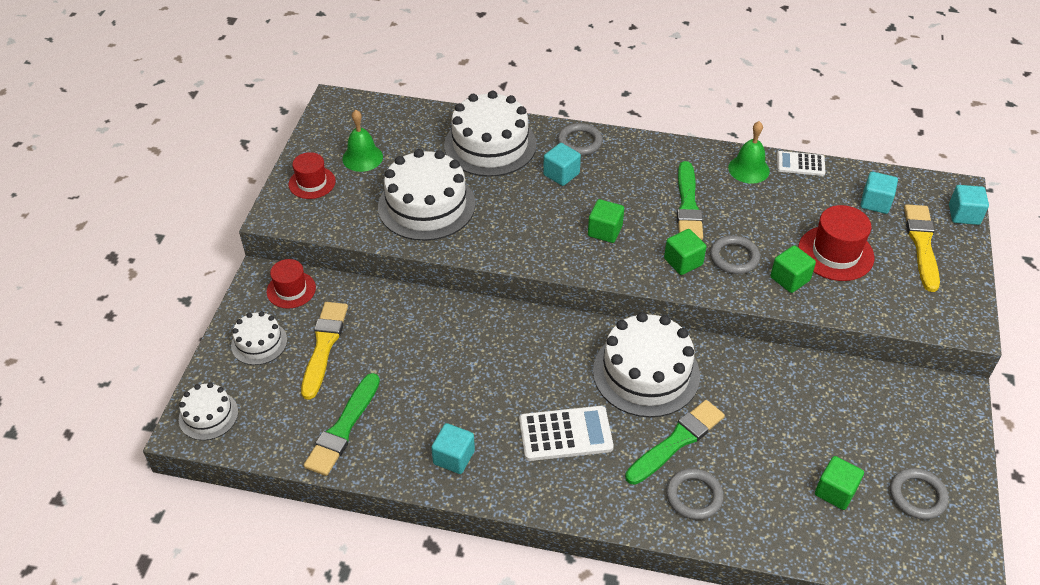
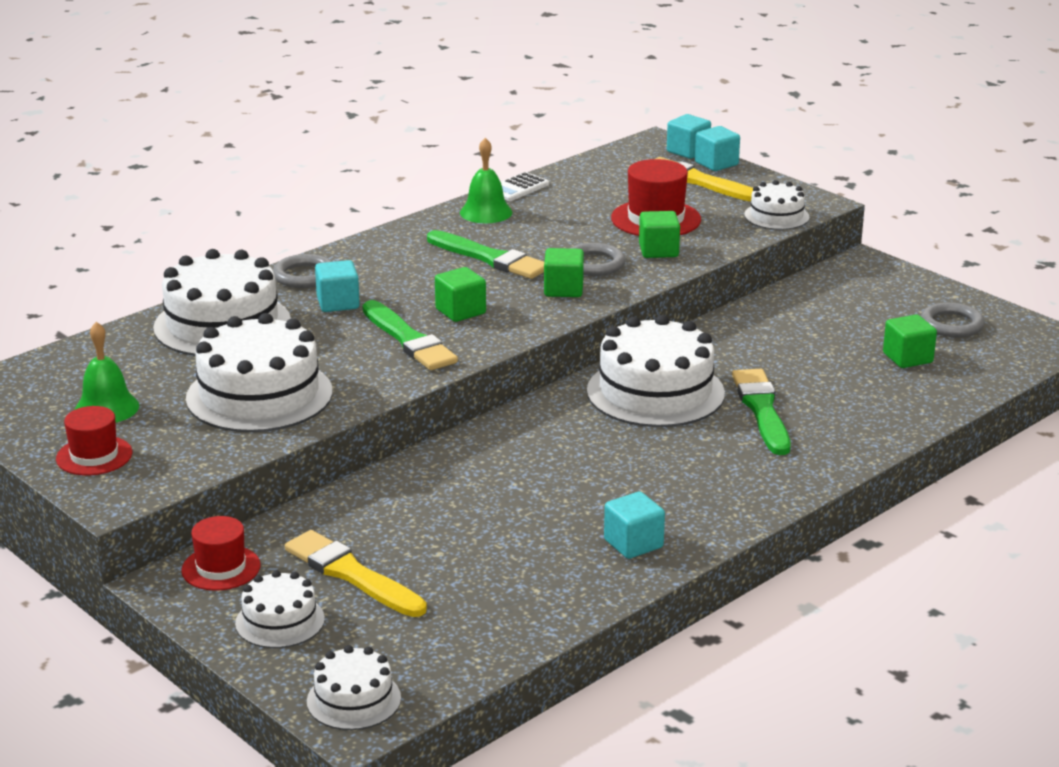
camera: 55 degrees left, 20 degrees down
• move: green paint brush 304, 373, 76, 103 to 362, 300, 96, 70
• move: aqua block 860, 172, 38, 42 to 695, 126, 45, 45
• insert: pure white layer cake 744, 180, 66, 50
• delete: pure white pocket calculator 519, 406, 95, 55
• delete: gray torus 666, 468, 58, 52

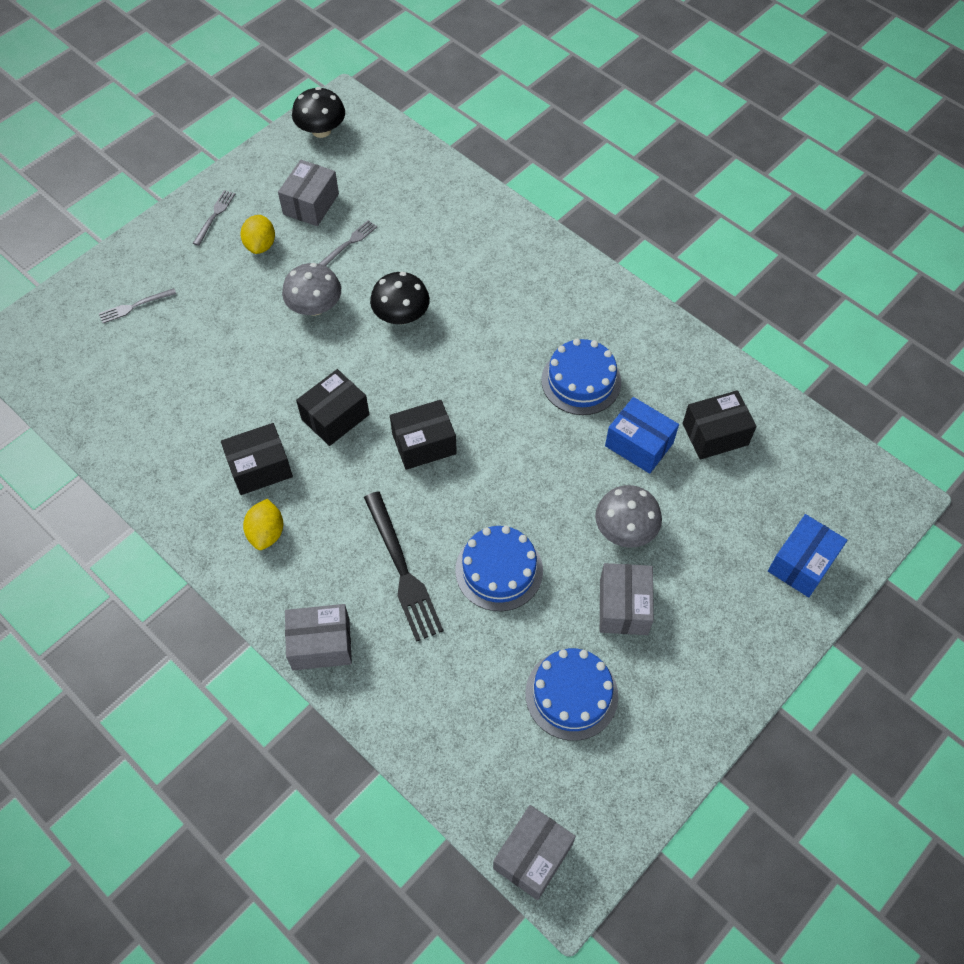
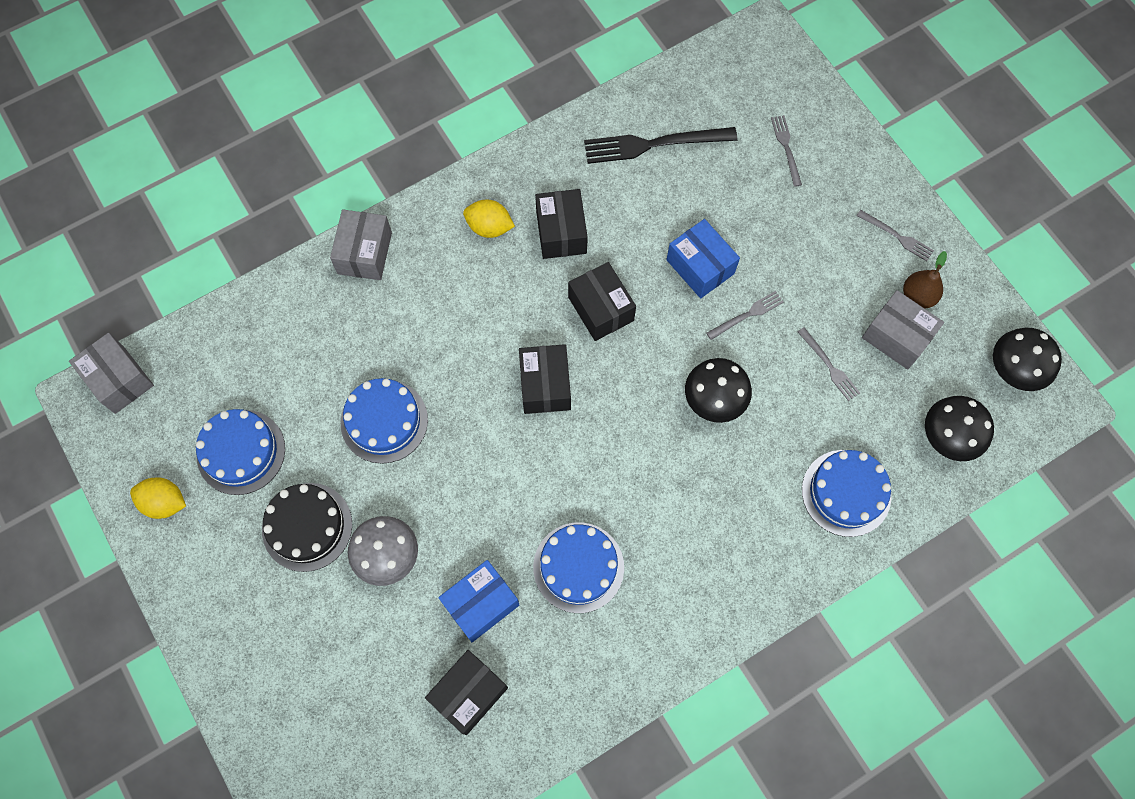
camera: 105 degrees right, 10 degrees up
• move: golden toy lemon 240, 215, 35, 39 to 130, 477, 56, 42
• replace: gray parcel 600, 563, 54, 72 to black layer cake 262, 483, 90, 89
• rotate: black parcel 682, 390, 75, 70 = 425, 650, 83, 85 45 degrees clockwise
• move: black fork 364, 492, 80, 150 to 584, 127, 153, 37
• move: cobalt parcel 768, 514, 79, 83 to 666, 219, 74, 80
• replace: gray fungus 282, 263, 59, 52 to gray fork 706, 291, 78, 49
• insert: cobalt layer cake 802, 450, 89, 87
• insert: russet toy pear 903, 251, 44, 58
• insert: black fungus 925, 396, 69, 65

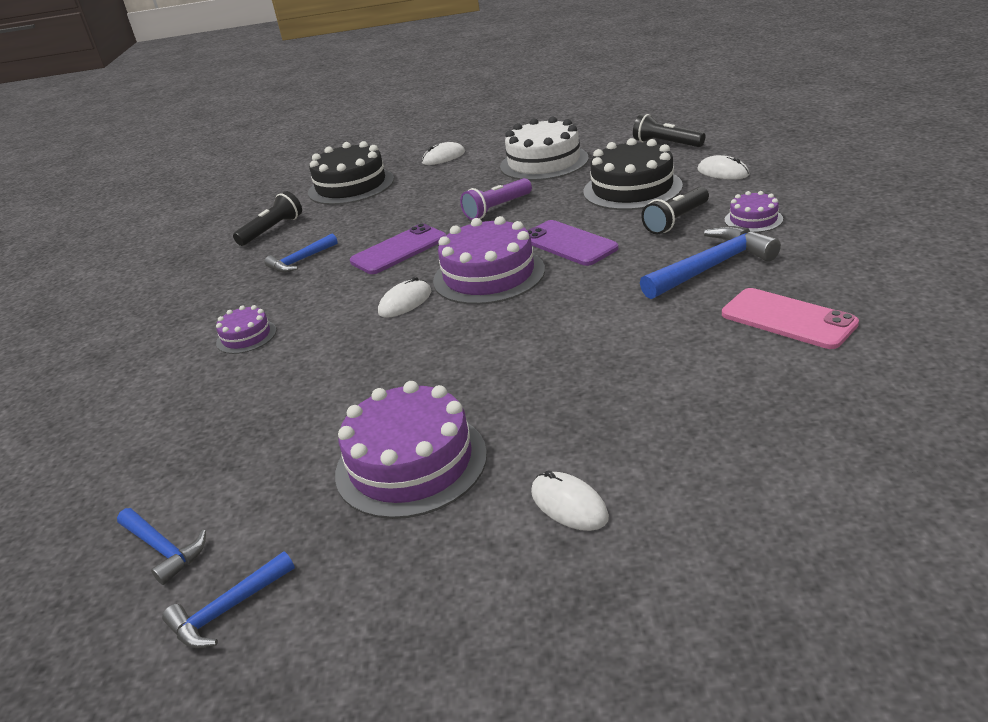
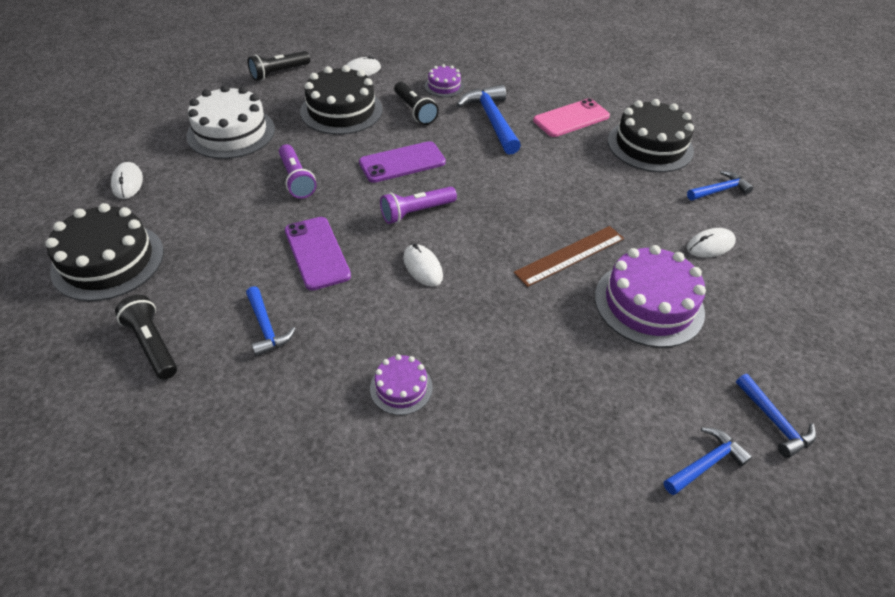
camera: 80 degrees left, 15 degrees up
• replace: purple layer cake 433, 216, 112, 89 to purple pocket torch 380, 187, 77, 37
• insert: russet straightedge 513, 226, 111, 61
• insert: black layer cake 608, 99, 86, 73
• insert: cobalt claw hammer 687, 171, 66, 29

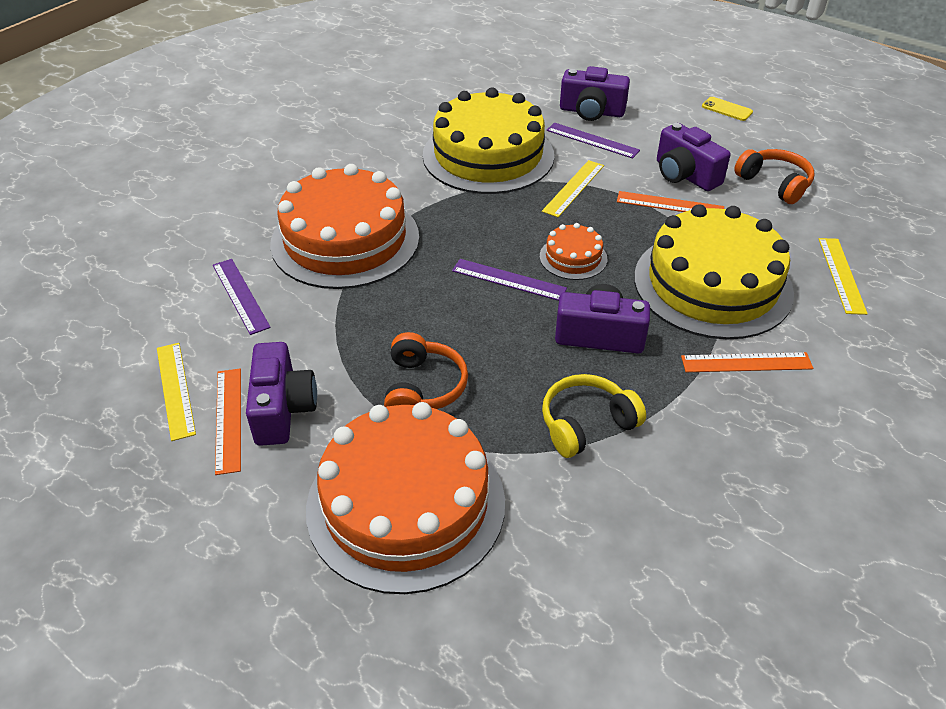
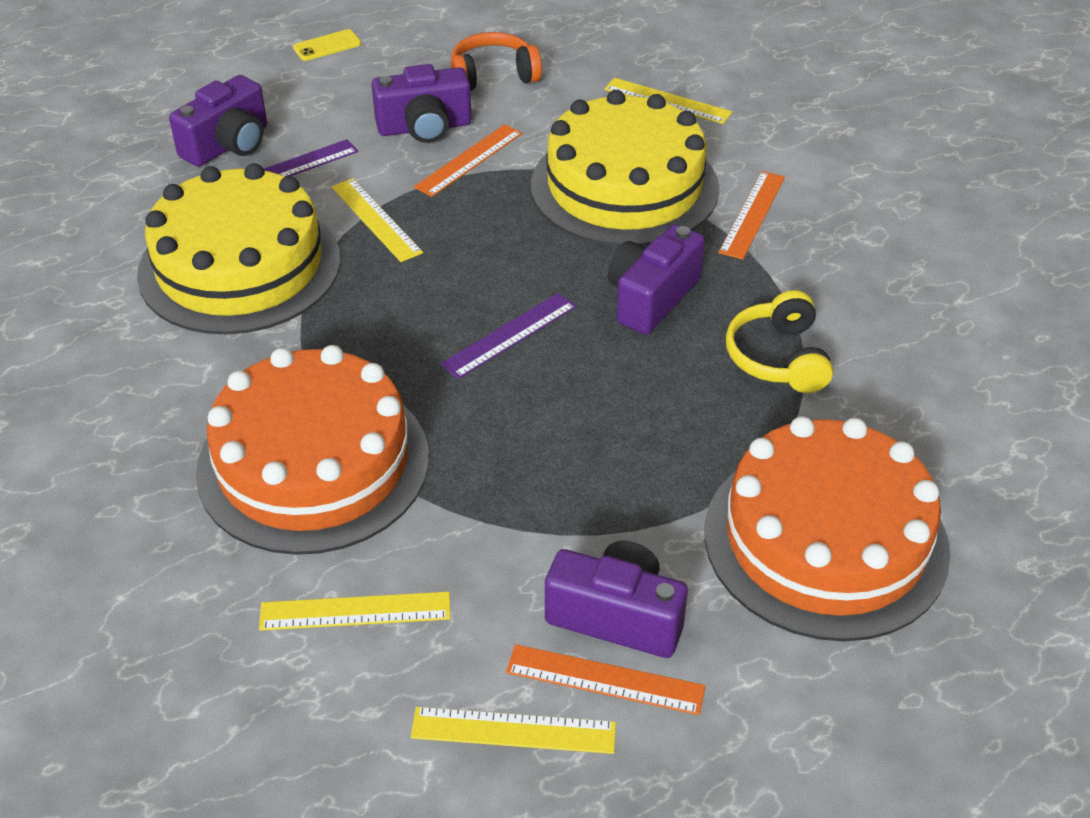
camera: 65 degrees left, 0 degrees up
• recolor: purple straightedge 213, 259, 58, 76 to golden straightedge 259, 592, 192, 39
• delete: bright orange headset 384, 332, 84, 77
• delete: bright orange layer cake 540, 223, 67, 57

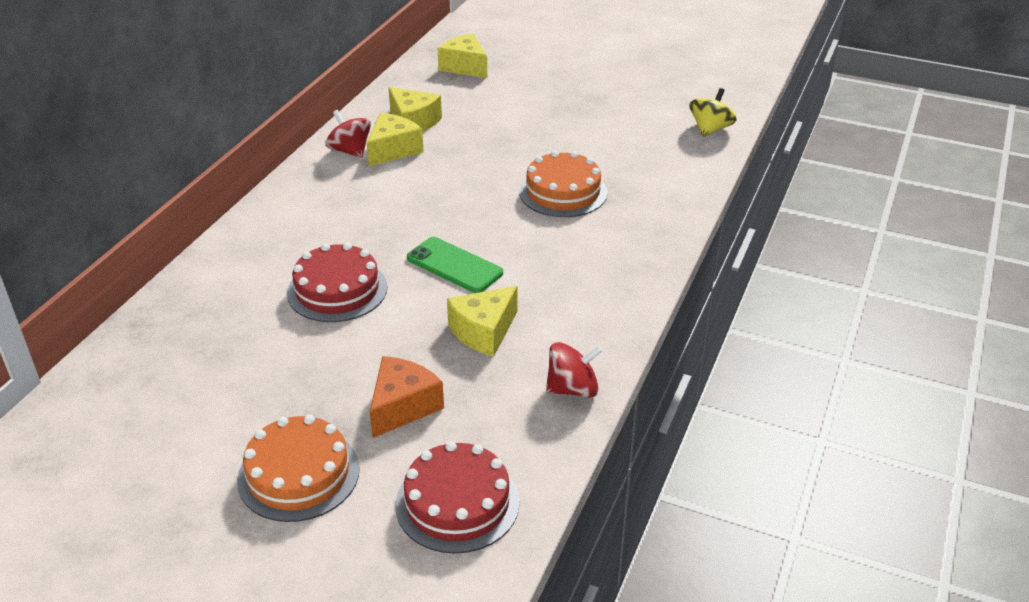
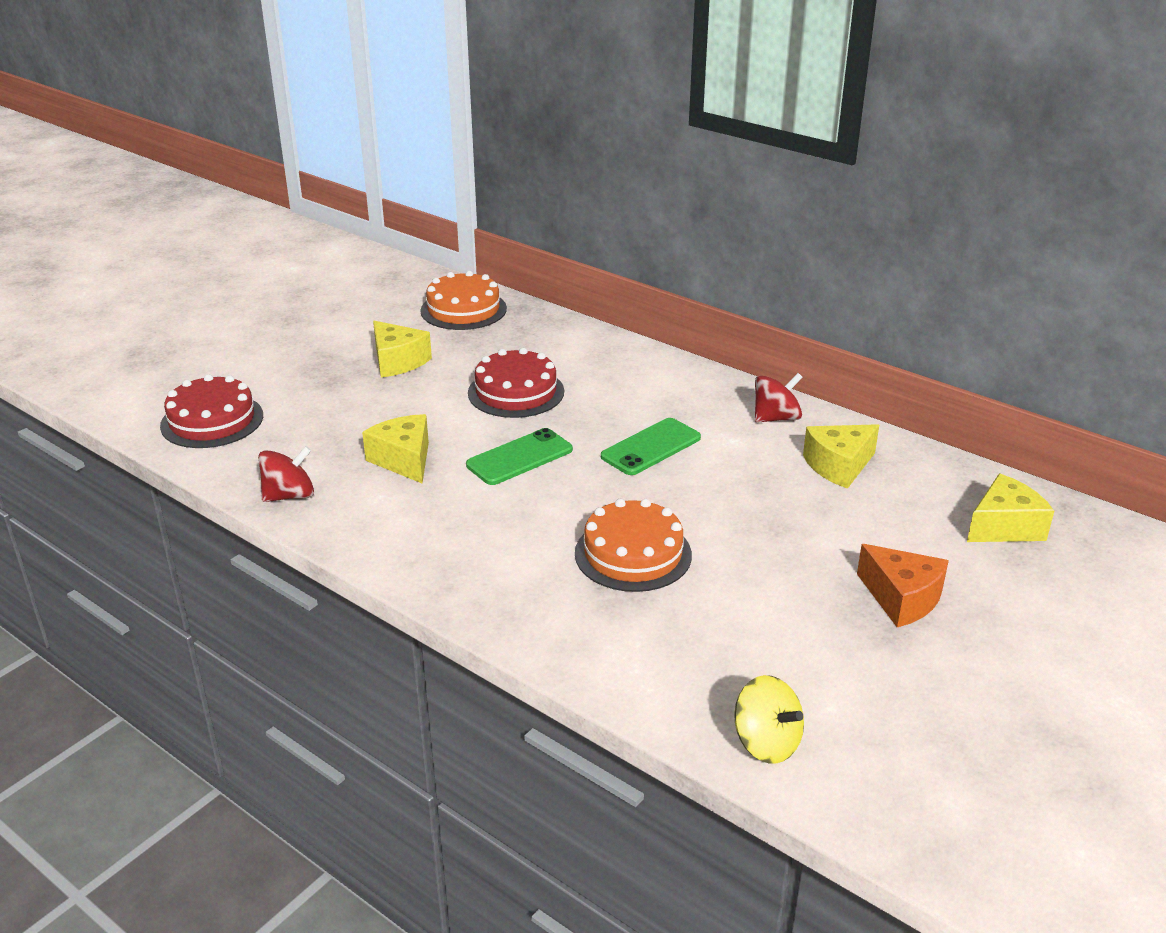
camera: 105 degrees right, 5 degrees down
• rotate: scarlet toy top 546, 342, 57, 56 = 258, 446, 56, 56 120 degrees counterclockwise
• move: golden cheese wedge 367, 113, 57, 53 to 373, 321, 59, 57
• move: bright orange layer cake 237, 415, 123, 107 to 420, 271, 87, 59
• insert: green phone 601, 418, 100, 57
• move: bright orange cheese wedge 370, 356, 74, 82 to 857, 544, 92, 83

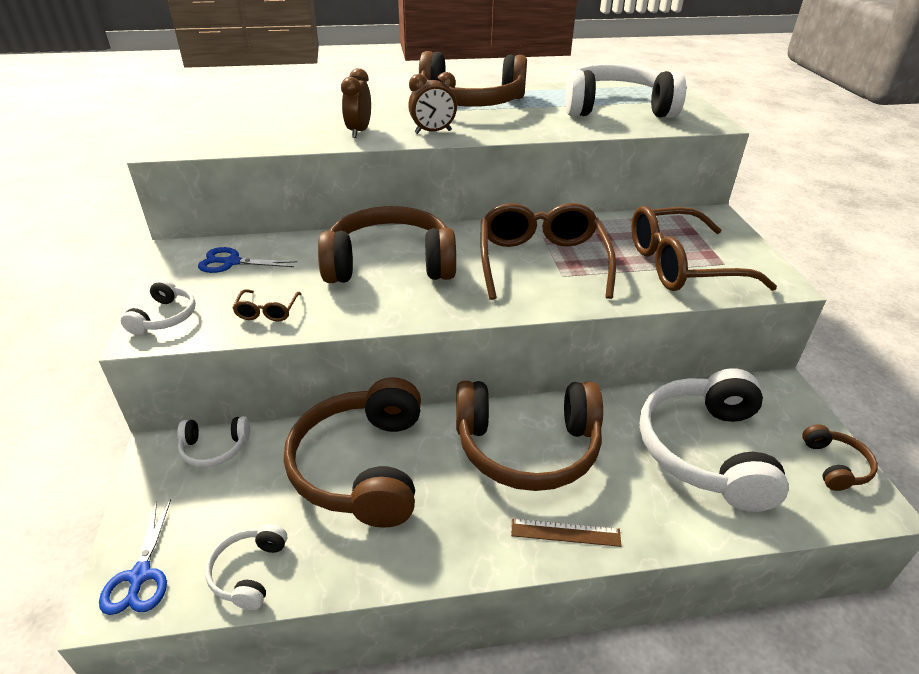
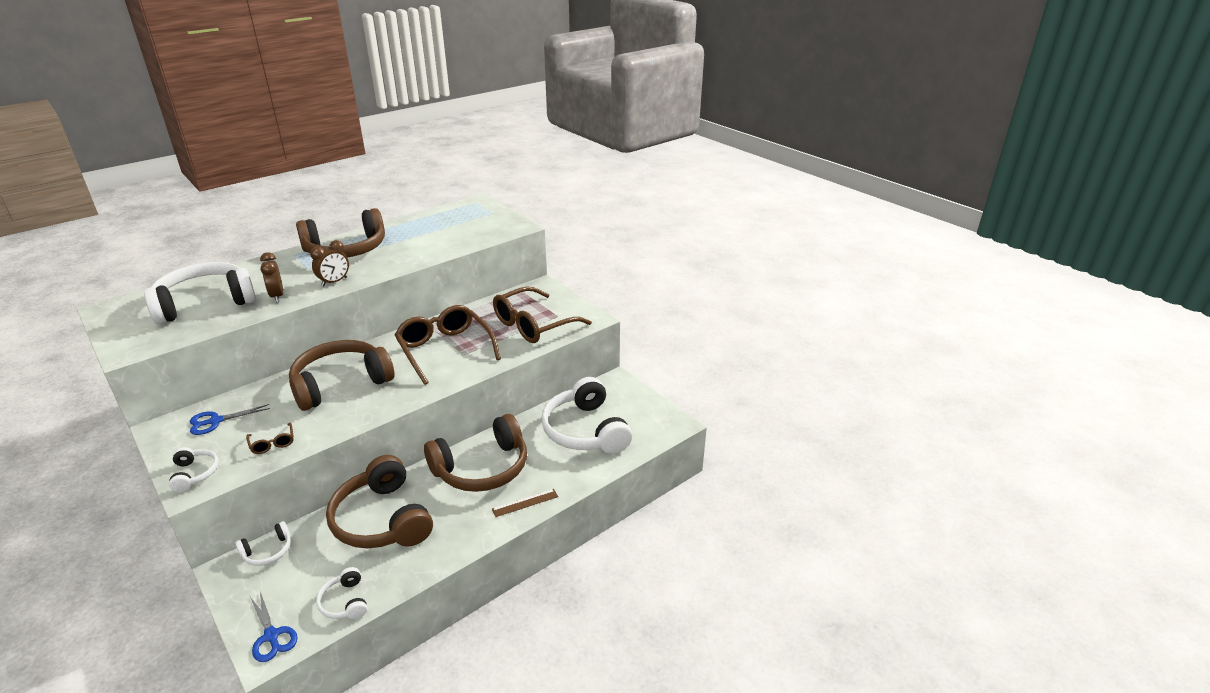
camera: 30 degrees left, 5 degrees down
• move: pure white headset 565, 64, 121, 54 to 144, 262, 112, 62
• delete: russet headset 802, 424, 76, 67

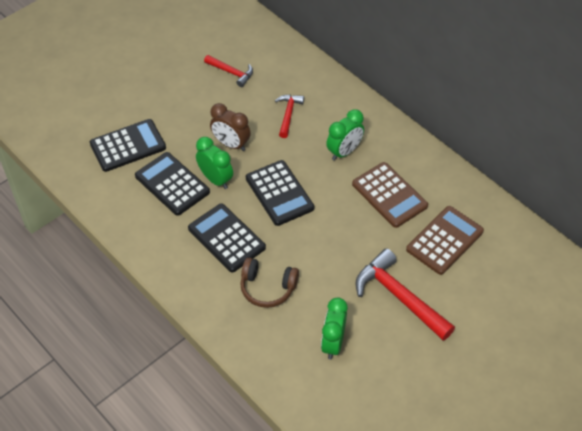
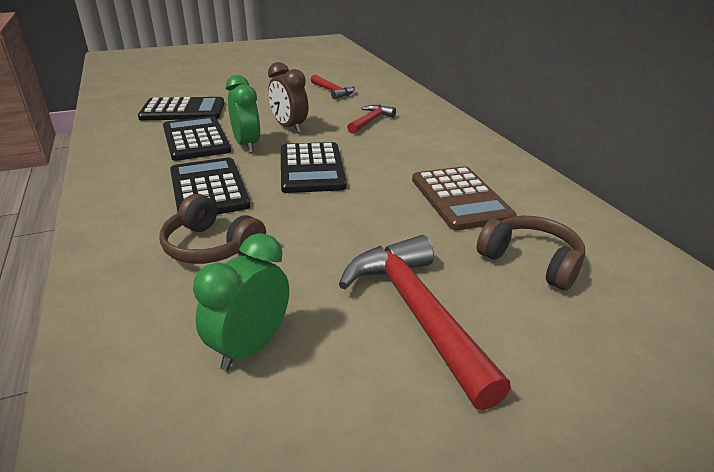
camera: 20 degrees right, 20 degrees down
• replace: russet pocket calculator 406, 206, 78, 69 to russet headset 477, 216, 108, 75
• delete: green alarm clock 326, 109, 38, 52

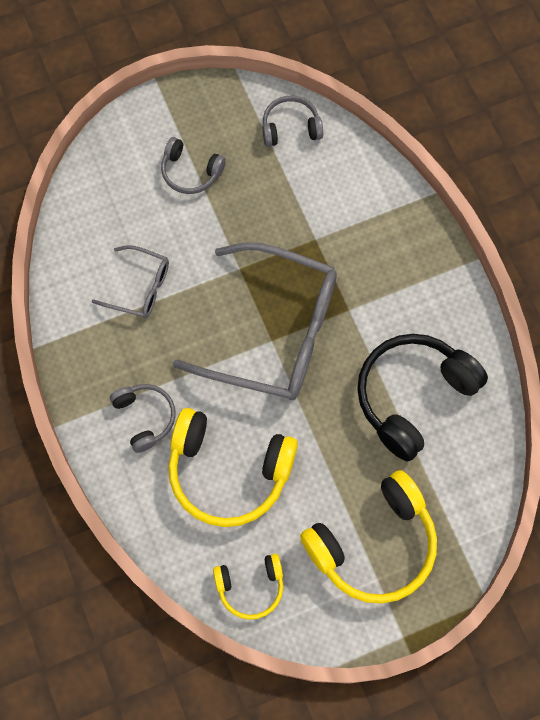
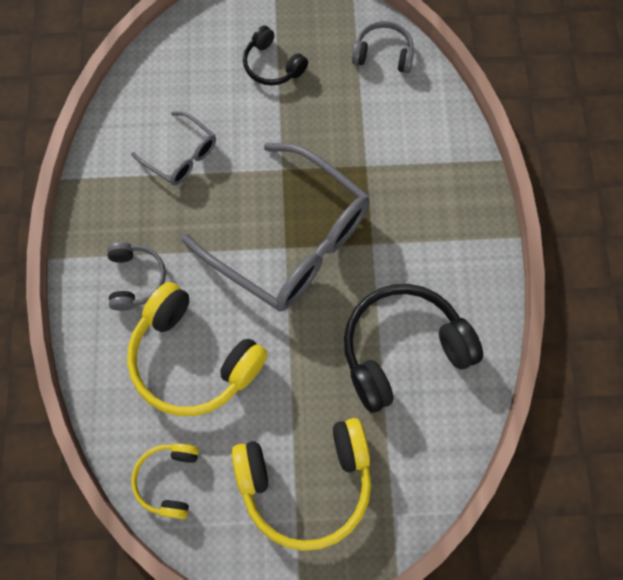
camera: 20 degrees right, 0 degrees up
• rotate: golden headset 213, 554, 70, 66 = 131, 443, 68, 76 90 degrees clockwise
• recolor: gray headset 161, 137, 65, 57 to black headset 243, 25, 65, 60

